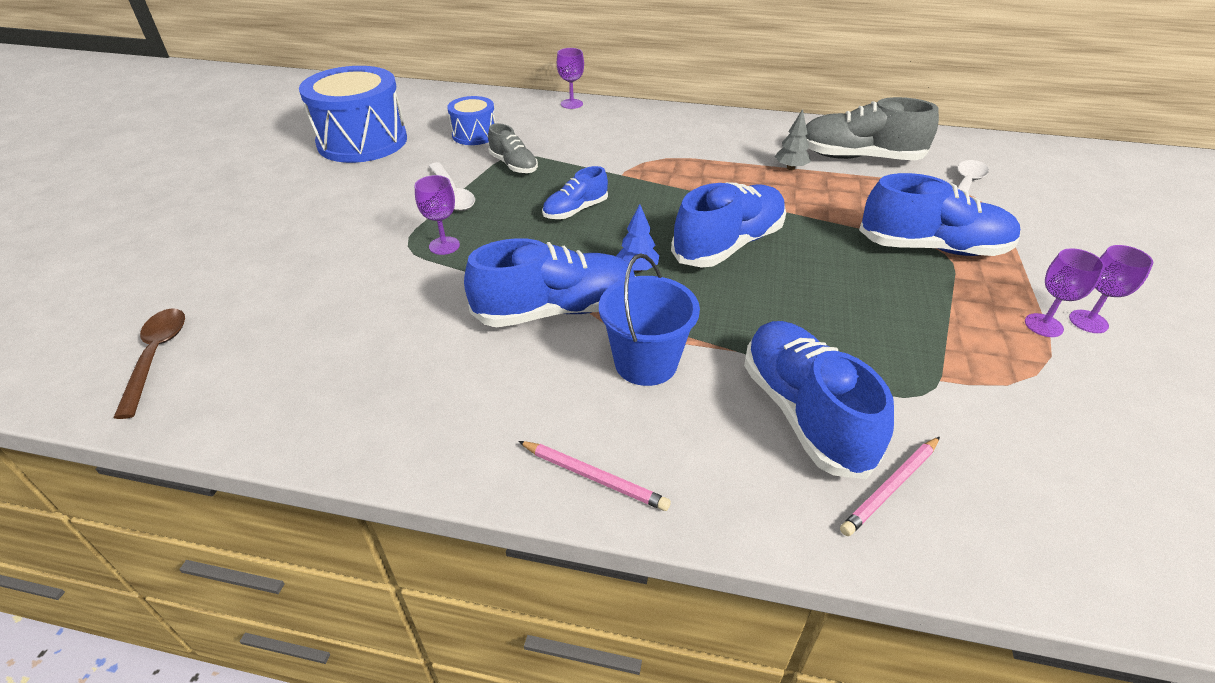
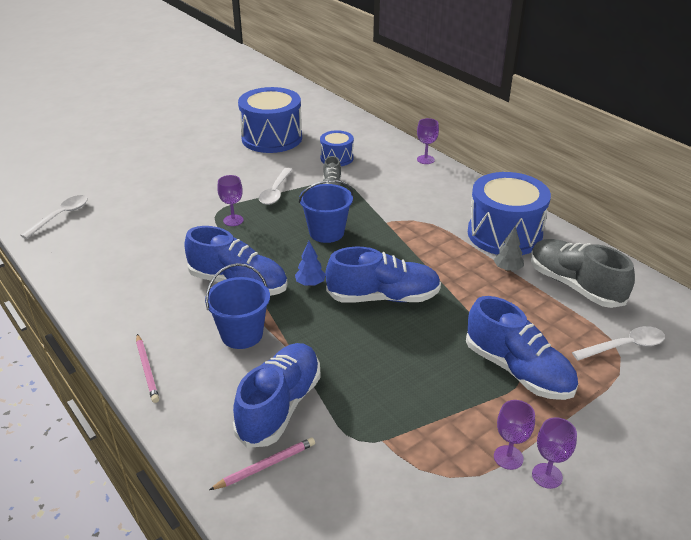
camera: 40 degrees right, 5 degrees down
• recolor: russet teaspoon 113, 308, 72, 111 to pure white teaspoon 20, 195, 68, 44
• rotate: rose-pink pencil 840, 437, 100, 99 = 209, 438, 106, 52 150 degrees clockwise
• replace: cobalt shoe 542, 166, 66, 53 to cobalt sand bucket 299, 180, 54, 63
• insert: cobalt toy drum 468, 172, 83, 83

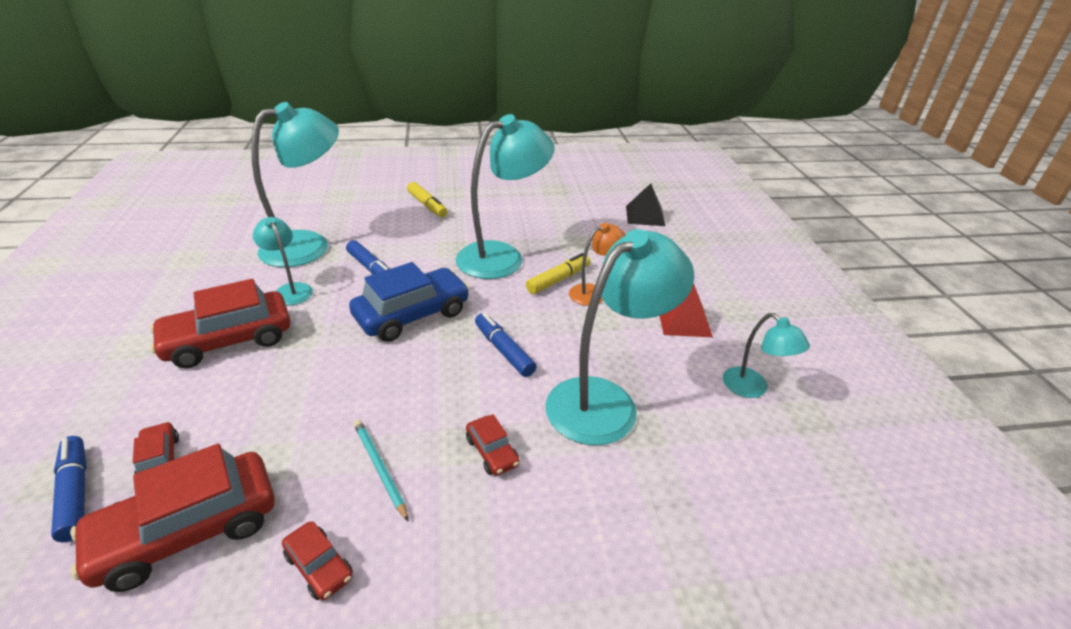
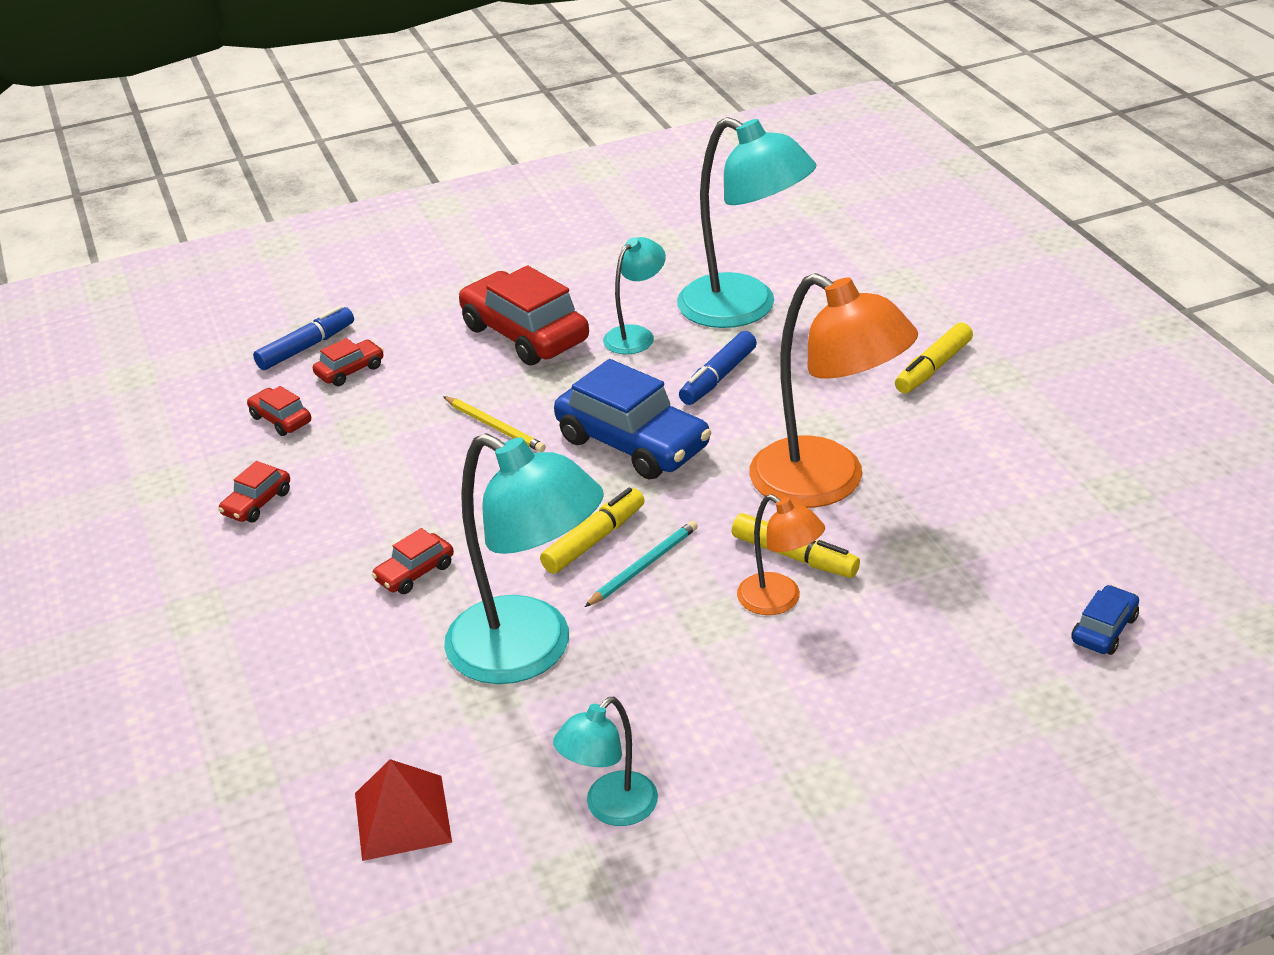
camera: 80 degrees right, 0 degrees up
• resize: scarlet automobile 70, 444, 205, 148 = 247, 386, 64, 50 x0.47
• move: scarlet pyramid 660, 283, 53, 54 to 355, 759, 97, 102
• insert: golden pencil 443, 396, 103, 56
• recolor: cobalt marker 475, 313, 62, 64 to golden marker 540, 488, 105, 86
• move: aqua pencil 354, 420, 55, 102 to 585, 521, 113, 86
• recolor: aqua desk lamp 456, 114, 99, 165 to bright orange desk lamp 749, 273, 169, 235
• replace: black pyramid 626, 183, 39, 43 to cobalt automobile 1072, 585, 67, 70

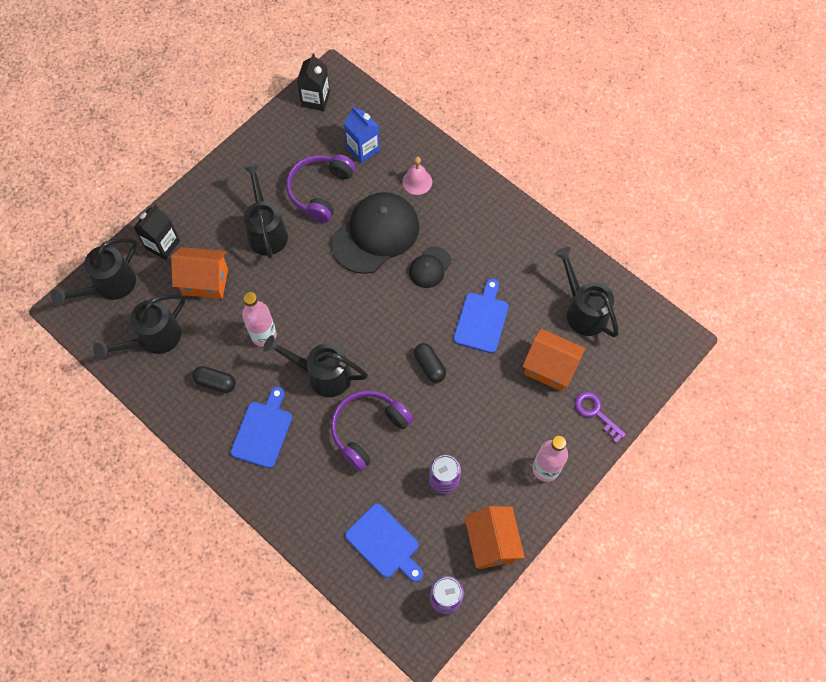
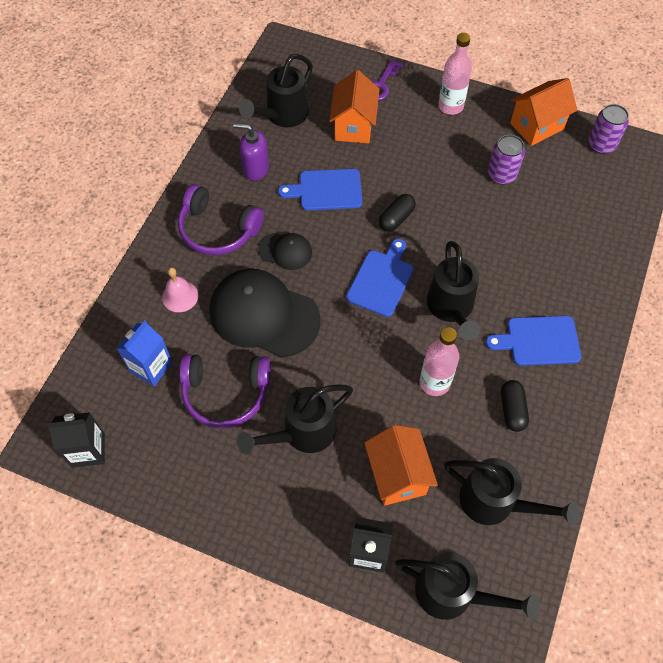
camera: 110 degrees left, 5 degrees down
• move: purple headset 331, 390, 82, 81 to 178, 184, 86, 71
• insert: purple soap pump 233, 123, 36, 58
• move: cobalt cutting board 345, 504, 78, 78 to 346, 239, 67, 78

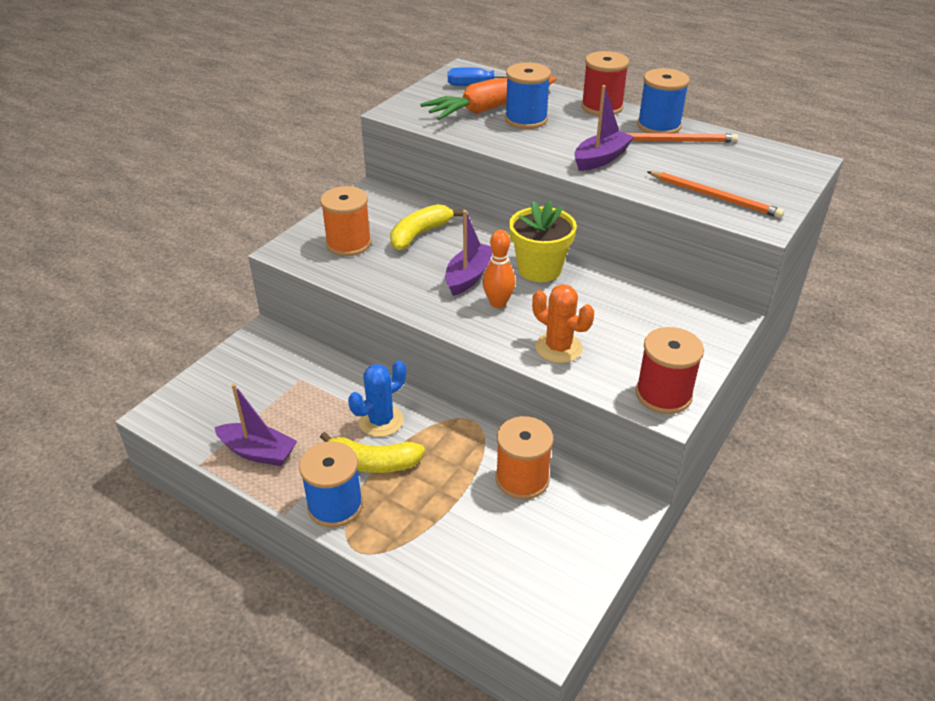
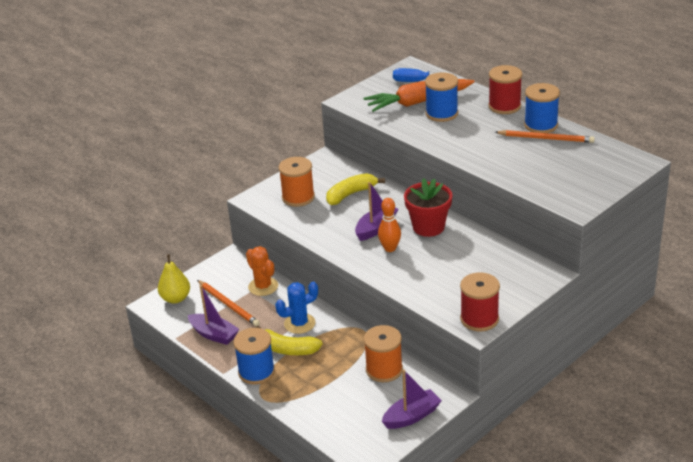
camera: 15 degrees right, 5 degrees down
• insert: golden toy pear 158, 254, 32, 50
• move: bright orange pencil 647, 171, 137, 47 to 197, 280, 63, 46
• move: bright orange saguaro cactus 532, 284, 62, 79 to 246, 246, 32, 50
• move: purple boat 574, 85, 60, 86 to 382, 370, 60, 59
• recolor: golden potted plant 509, 200, 68, 82 to scarlet potted plant 404, 178, 48, 59

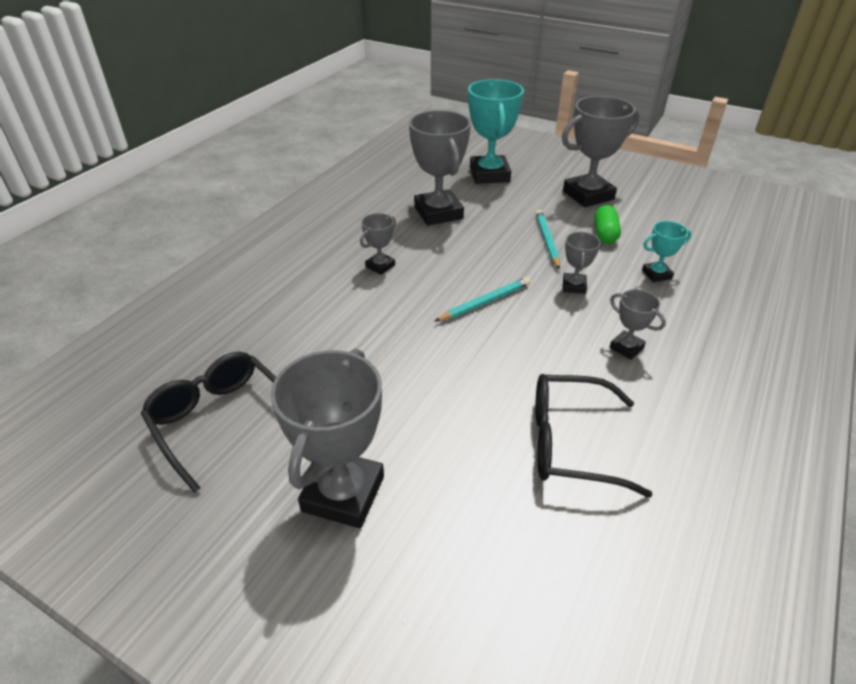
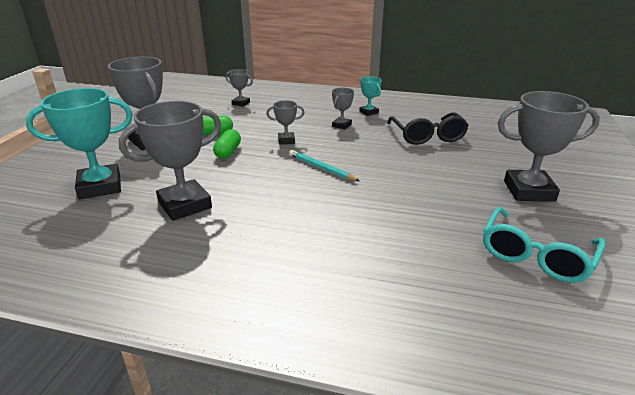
camera: 105 degrees left, 10 degrees down
• replace: aqua pencil 535, 210, 25, 60 to green pill 213, 129, 28, 30
• move: gray award cup 360, 213, 36, 62 to 225, 69, 28, 38
• move: aqua award cup 642, 221, 49, 61 to 359, 76, 23, 40
• recolor: black glasses 141, 352, 135, 141 to aqua glasses 483, 207, 123, 76

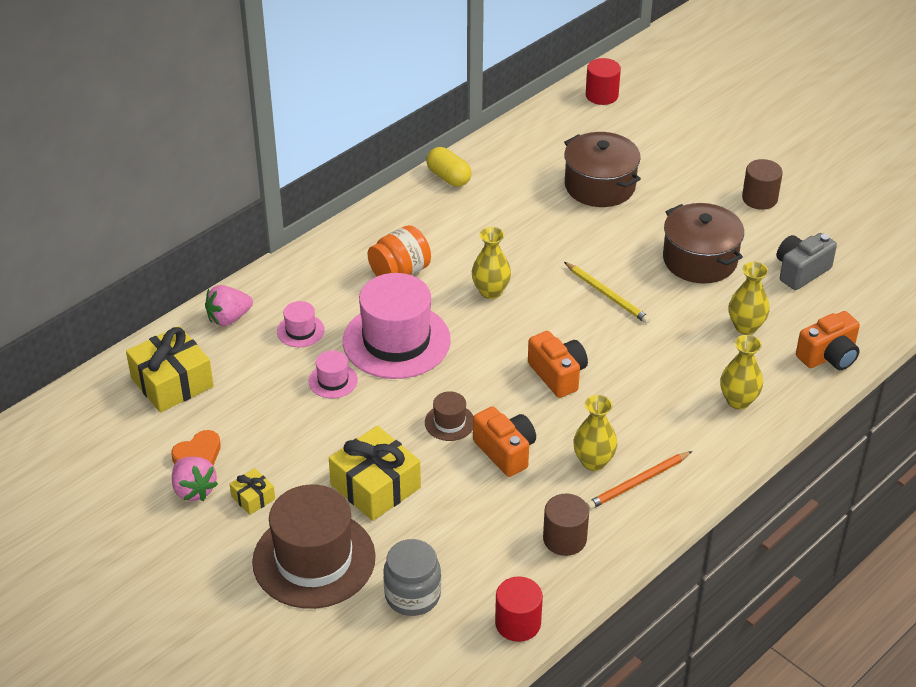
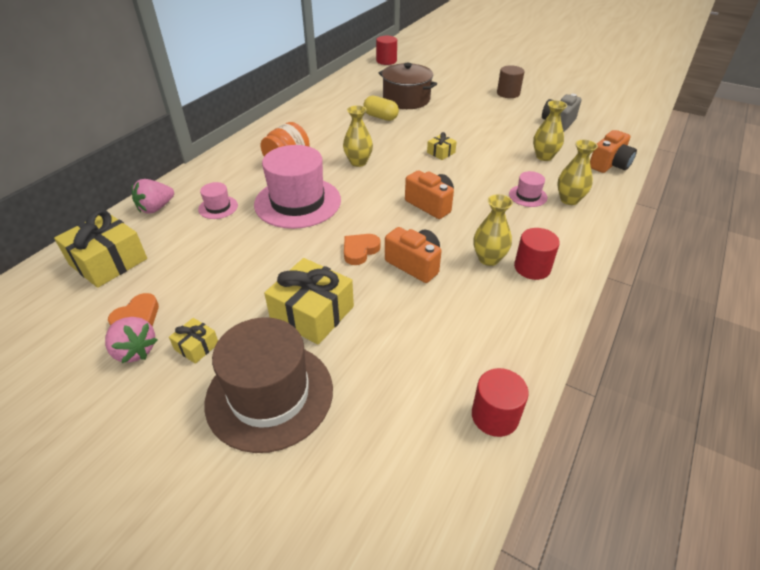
camera: 15 degrees left, 0 degrees up
• replace: russet tall hat 425, 391, 49, 50 to bright orange love heart 344, 234, 36, 31
• move: golden pill 426, 147, 45, 40 to 363, 96, 36, 25
• replace: golden pencil 564, 262, 87, 62 to golden gift 427, 132, 30, 28
• move: rose-pink tall hat 309, 350, 49, 48 to 509, 171, 38, 36
• replace: bright orange pencil 587, 451, 105, 59 to scarlet cylinder 514, 228, 46, 52
• delete: gray jar 383, 539, 58, 77
• delete: russet cylinder 543, 494, 46, 62
• delete: russet stockpot 663, 203, 81, 81

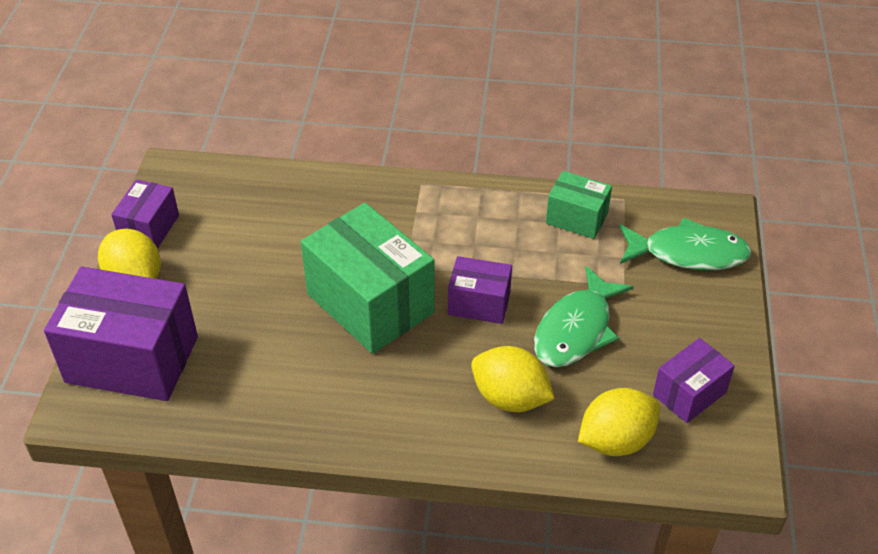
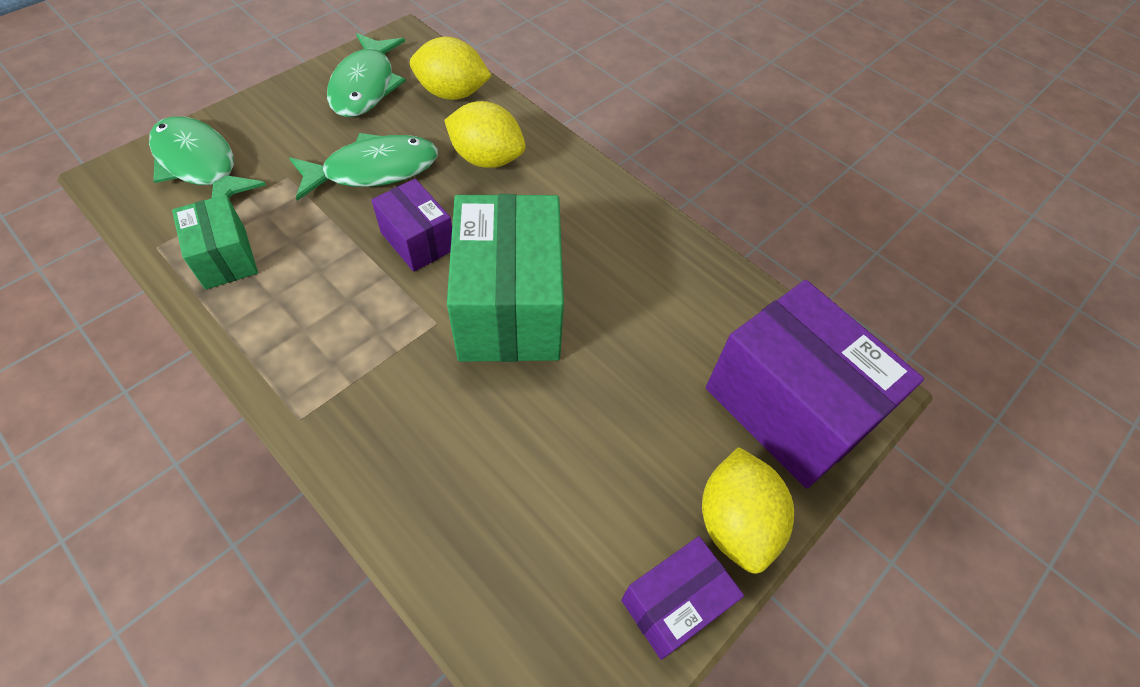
camera: 145 degrees left, 10 degrees up
• replace: purple parcel 653, 338, 82, 85 to green fish figure 327, 33, 79, 84
• rotate: golden toy lemon 471, 346, 84, 66 = 444, 101, 82, 67 45 degrees counterclockwise

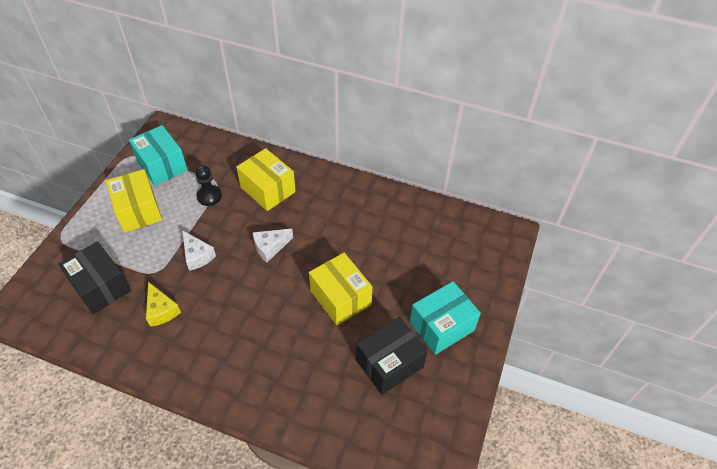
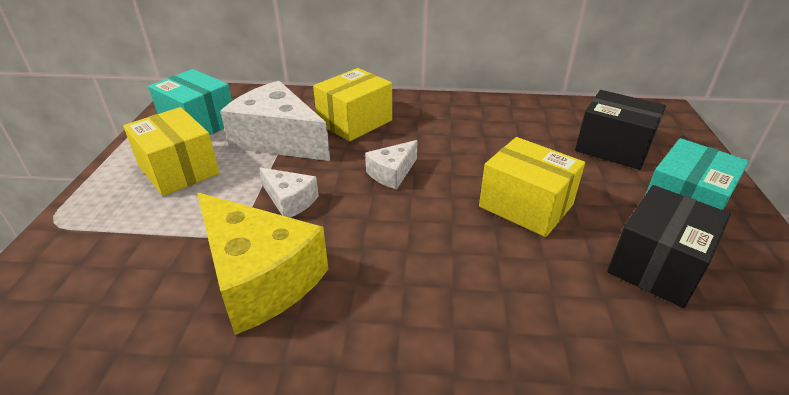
camera: 15 degrees left, 15 degrees down
• resize: golden cheese wedge 146, 282, 35, 45 = 197, 192, 131, 143 x1.99
• replace: black chess pawn 195, 165, 27, 41 to pure white cheese wedge 220, 81, 110, 80
• rotate: golden parcel 236, 148, 60, 63 = 313, 68, 79, 73 75 degrees counterclockwise
• move: black parcel 58, 241, 73, 73 to 575, 90, 91, 80

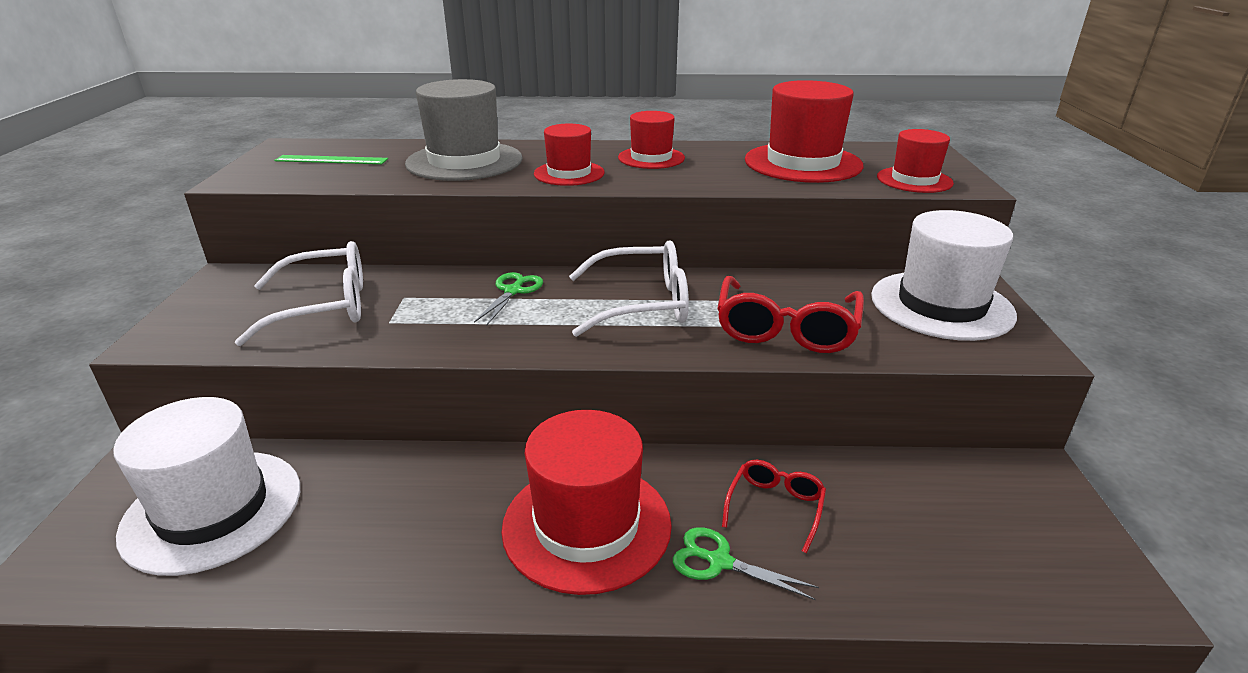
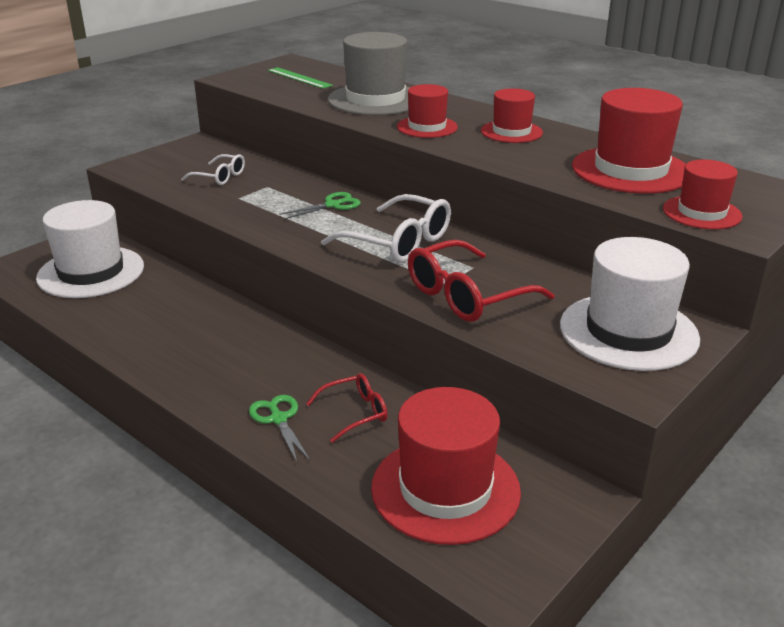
camera: 40 degrees right, 0 degrees up
• resize: pure white glasses 235, 241, 128, 105 = 181, 154, 64, 31 x0.57
• move: scarlet tall hat 501, 410, 171, 185 to 371, 387, 150, 158

